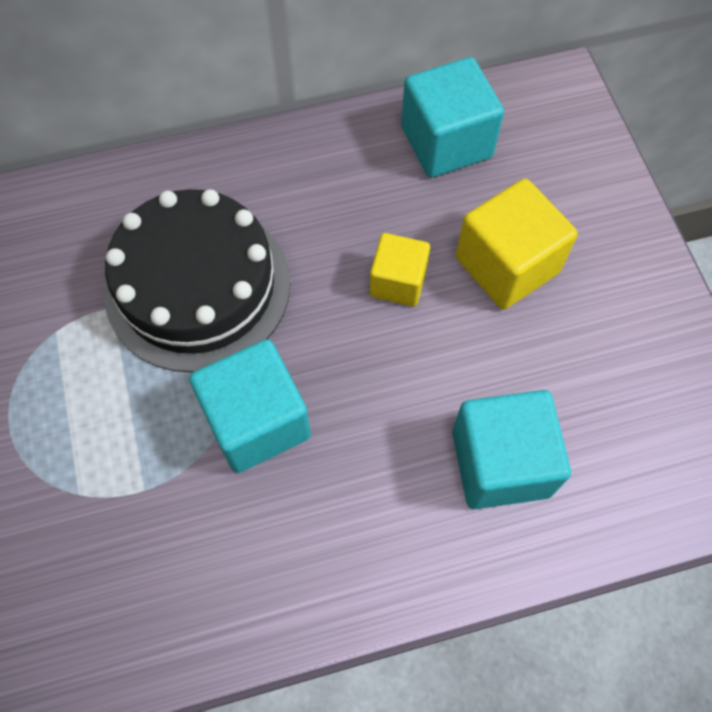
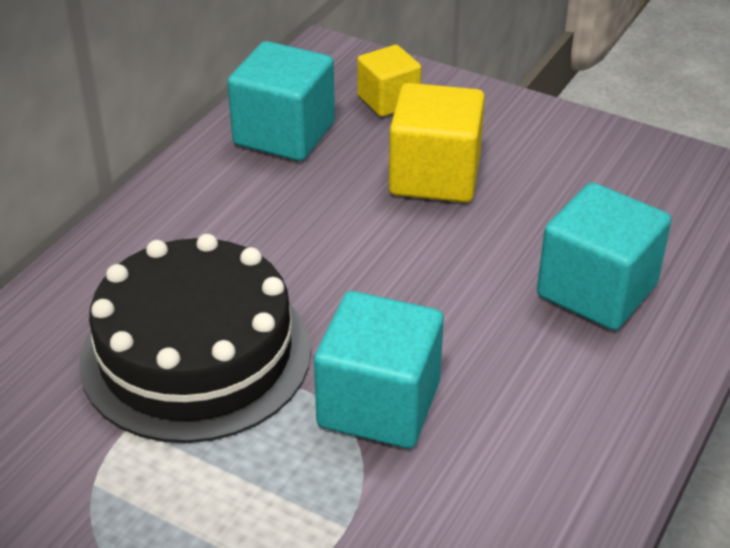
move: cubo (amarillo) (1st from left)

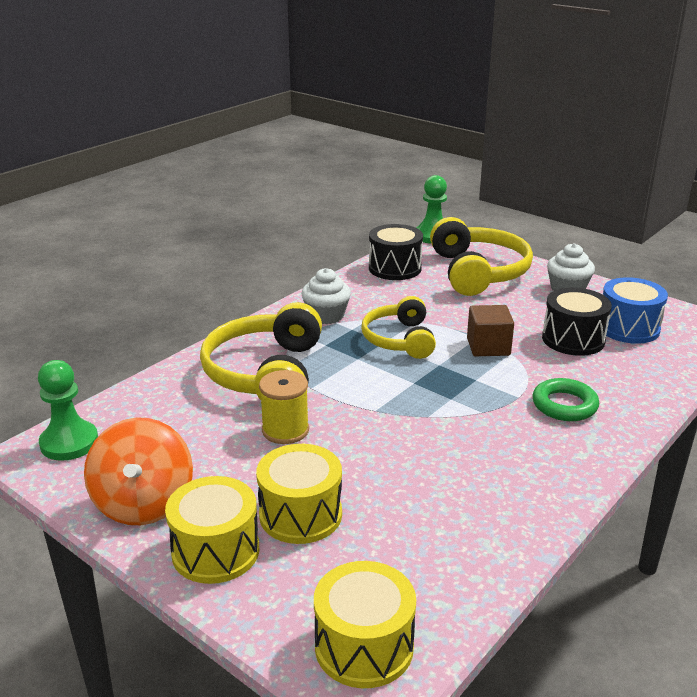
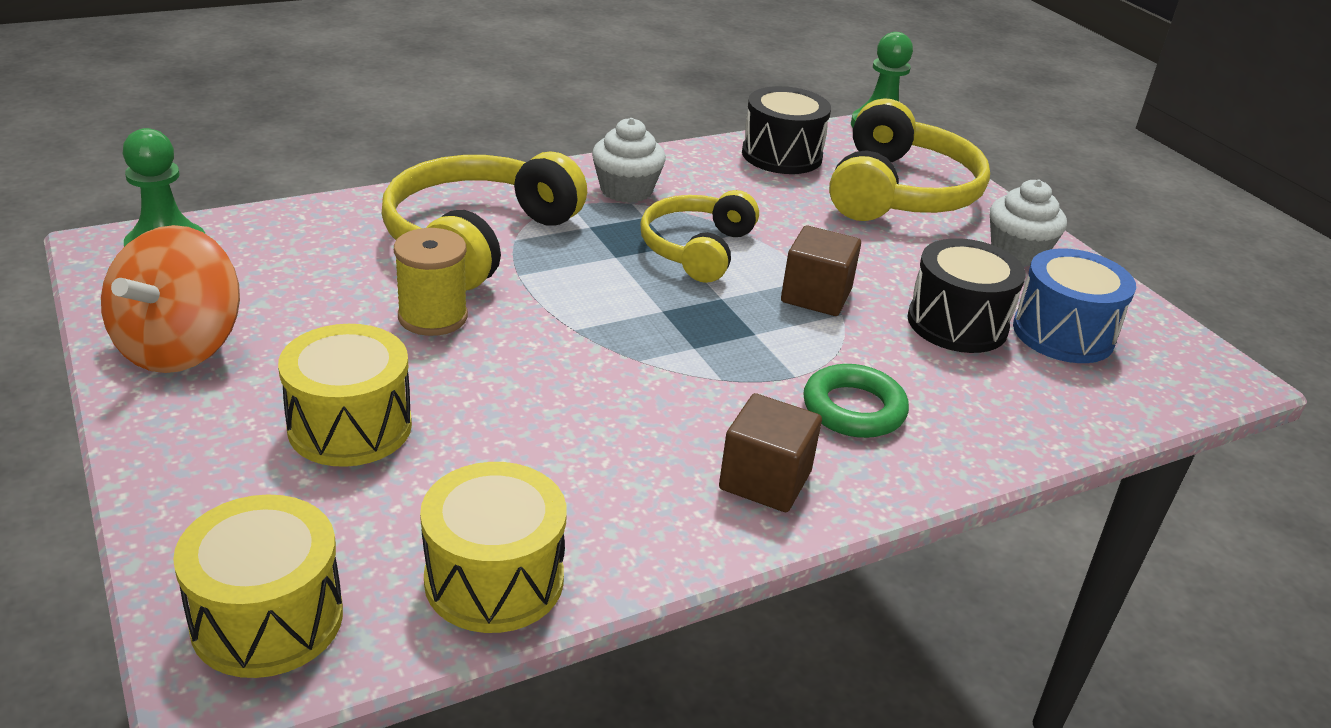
insert: cubo (marrón) (1st from left)
move: tambor (amarillo) (1st from left in the first image) to tambor (amarillo) (3rd from left)

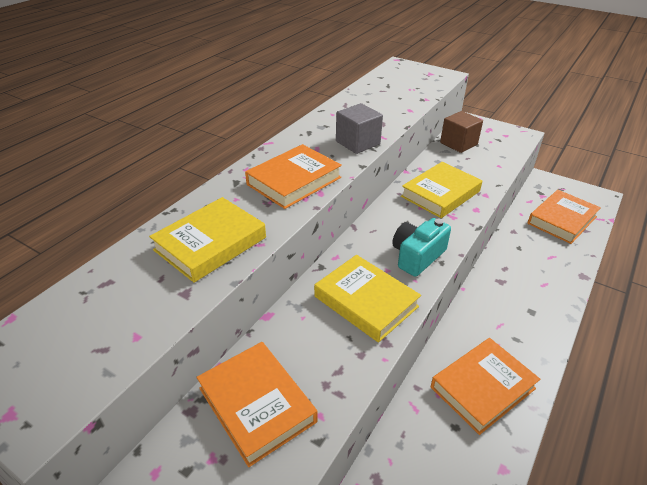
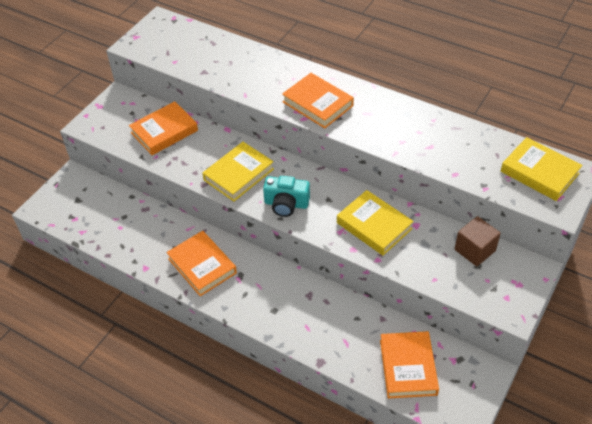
delete: cubo (gris)
move: libro (amarillo) (1st from left in the first image) to libro (amarillo) (3rd from left)
rotate: cámara (turquesa) 150 degrees clockwise; libro (naranja) (4th from left) 45 degrees clockwise

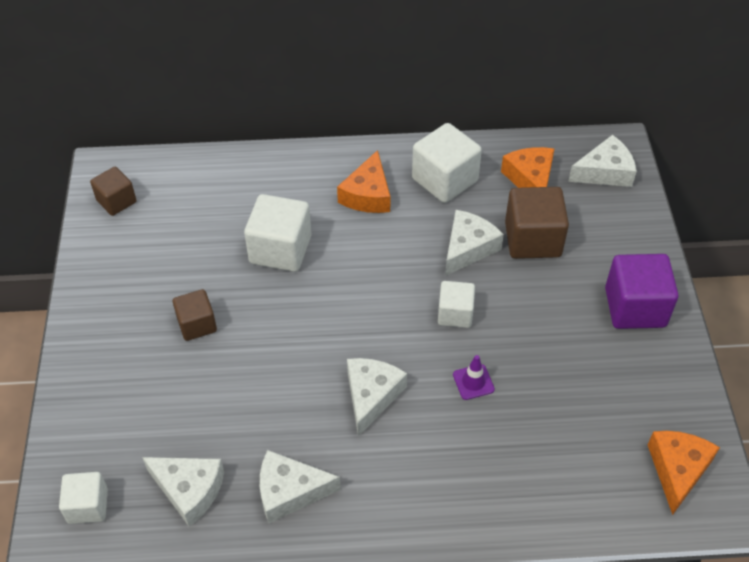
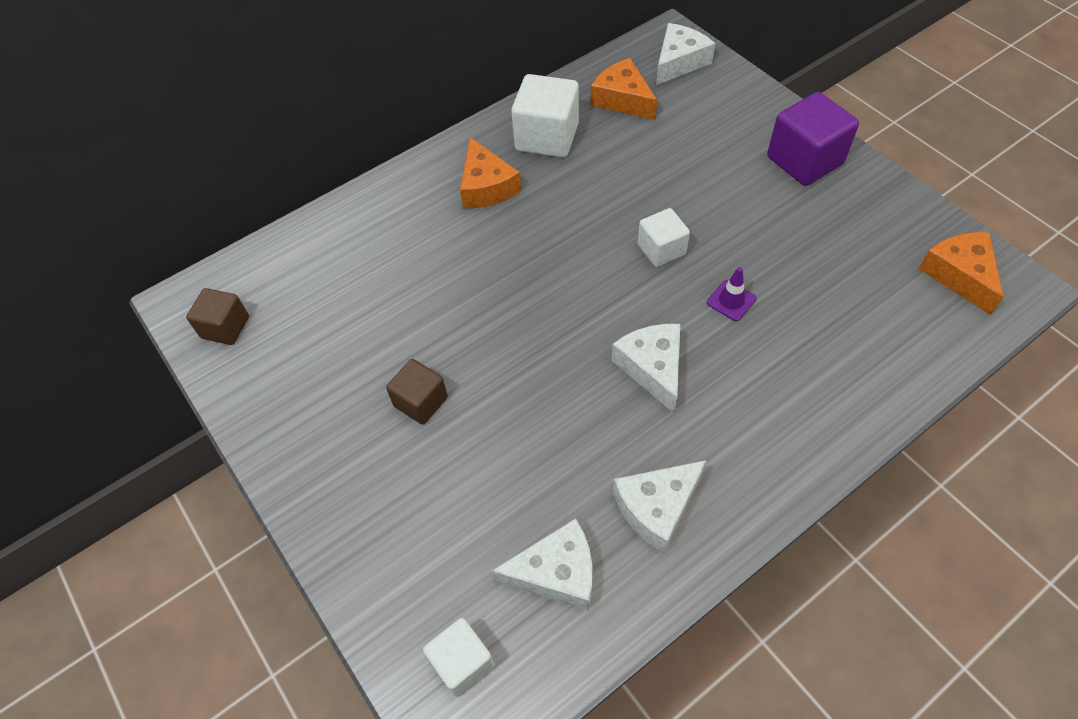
delete: cubo (blanco) (2nd from left); queso (blanco) (4th from left); cubo (marrón) (3rd from left)

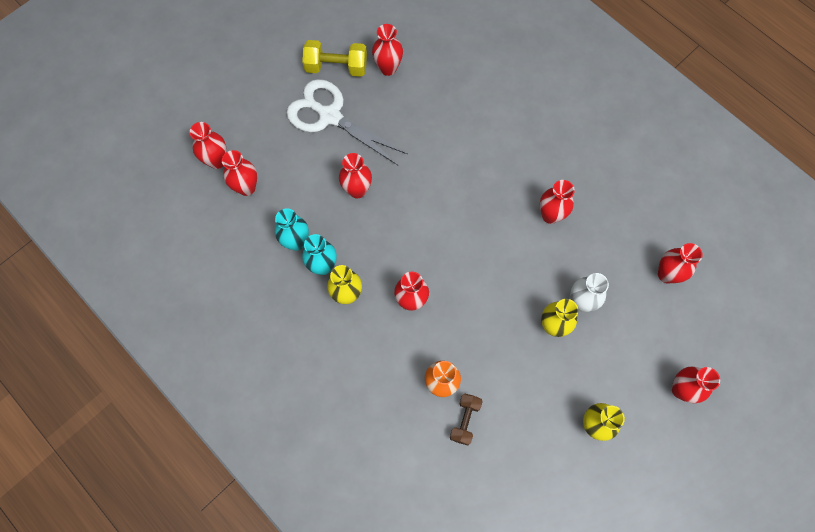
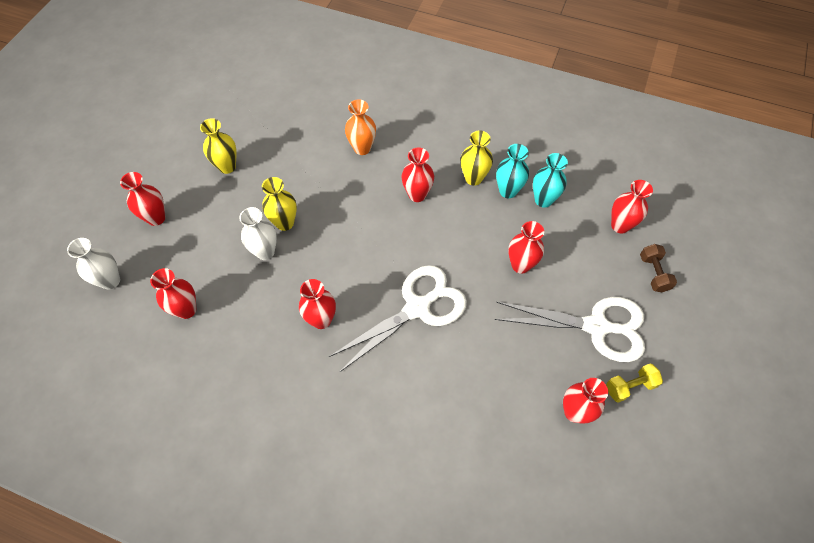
delete: florero (rojo) (1st from left)
insert: florero (blanco) (1st from left); tijeras (blanco) (1st from left)
move: mancuerna (marrón)
resize: mancuerna (amarillo) x0.66

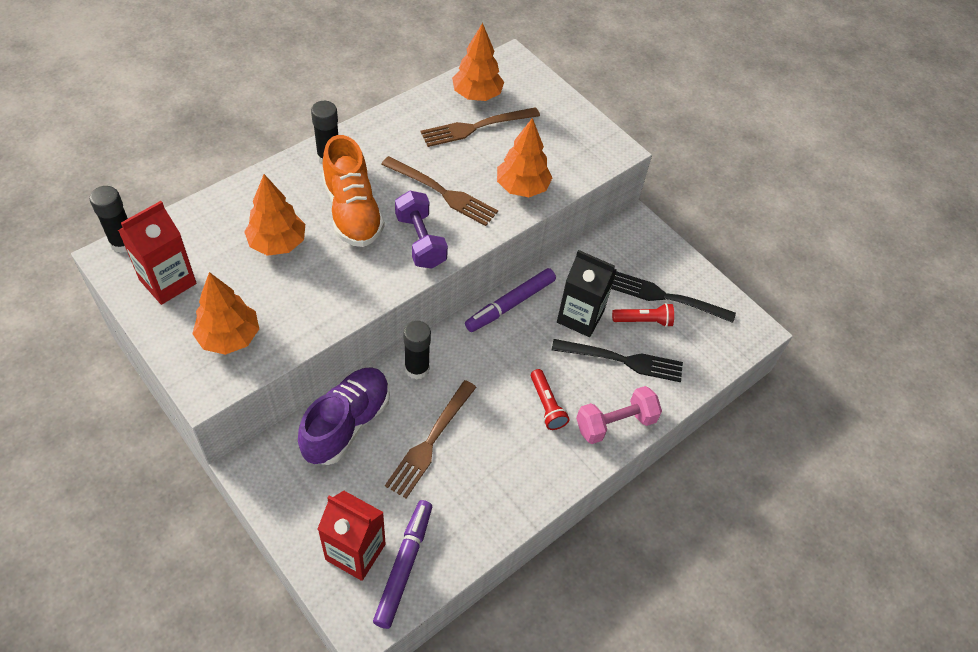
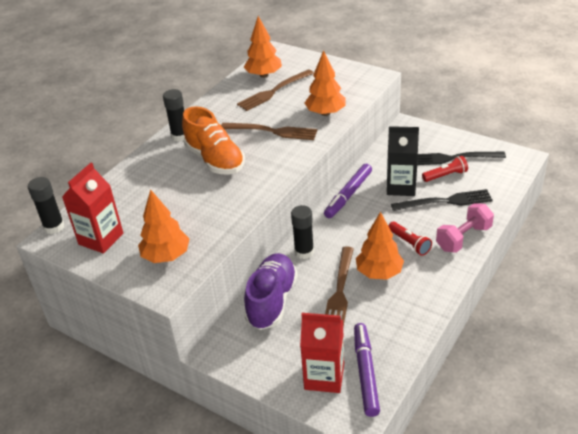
delete: mancuerna (morado)
move: árbol (naranja) (2nd from left in the first image) to árbol (naranja) (4th from left)

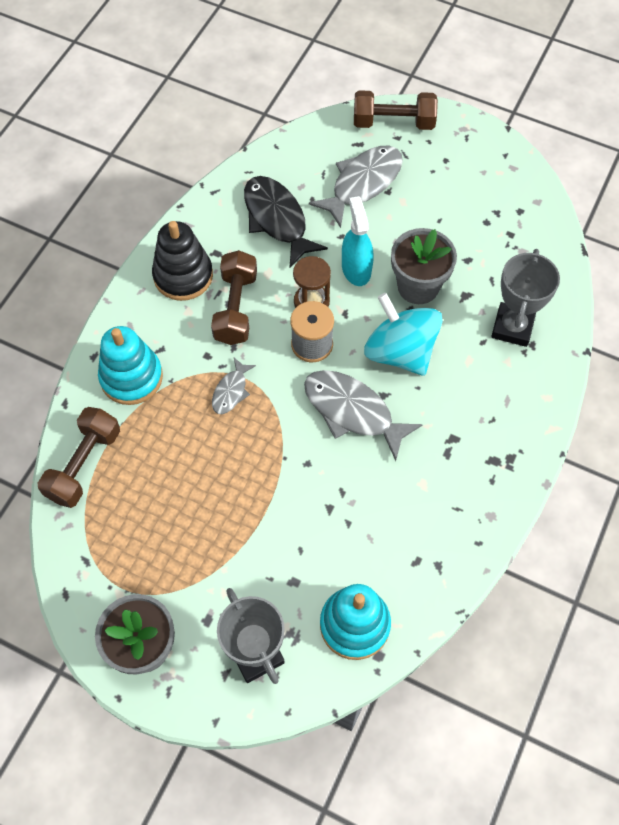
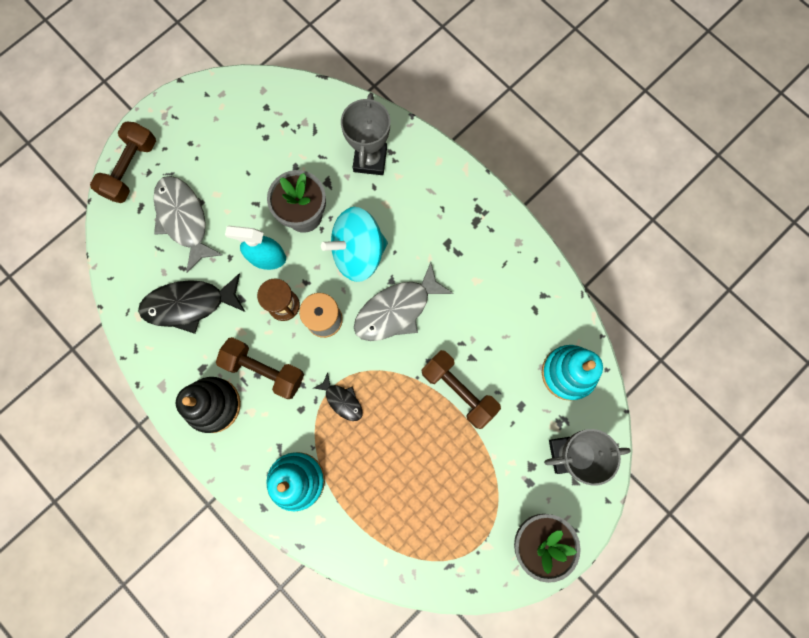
move: mancuerna (marrón) (1st from left in the first image) to mancuerna (marrón) (3rd from left)
recolor: pez (gris) (1st from left) to pez (negro) (2nd from left)
rotate: trofeo (gris) (2nd from left in the first image) 60 degrees clockwise

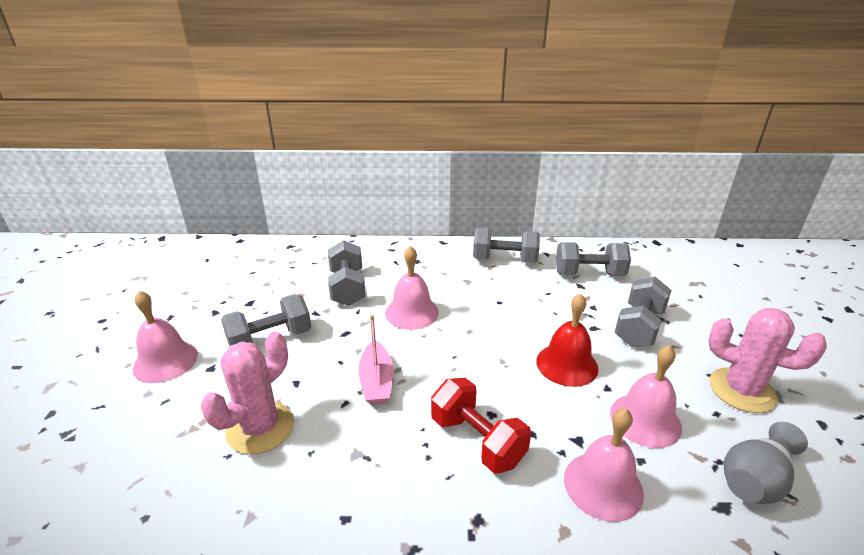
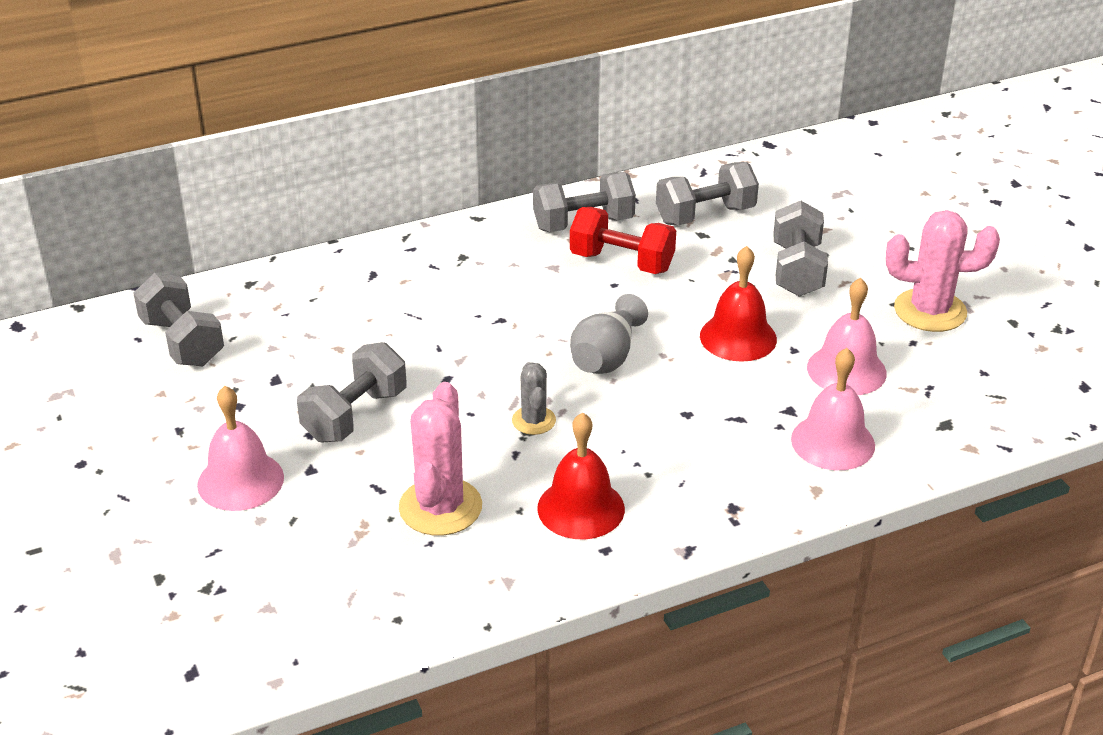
delete: campana (rosa) (2nd from left)
insert: campana (rojo) (1st from left)
move: mancuerna (gris) (2nd from left in the first image) to mancuerna (gris) (1st from left); mancuerna (rojo); florero (gris)
replace: barco (rosa) to cactus (gris)

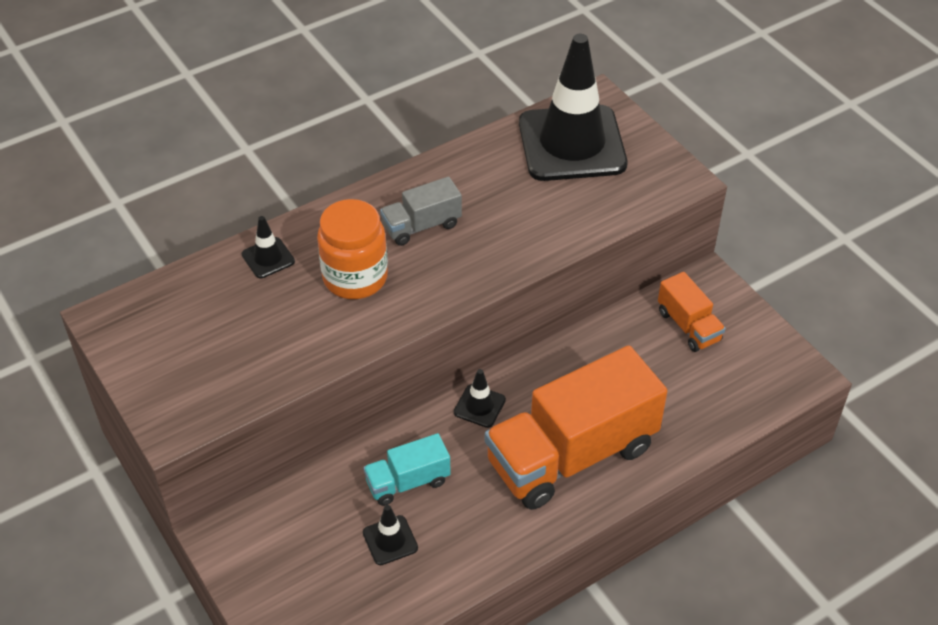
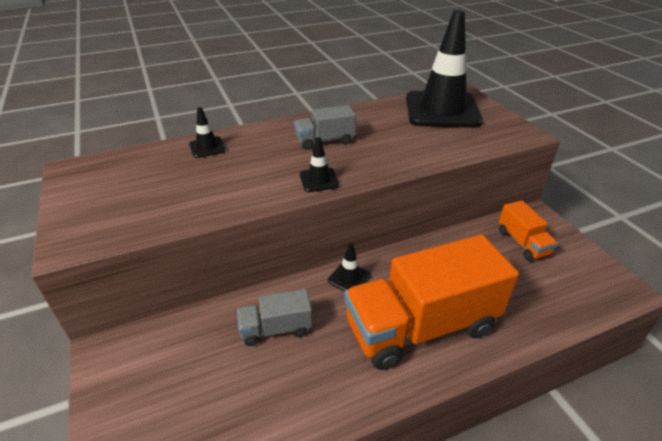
delete: tarro (naranja)
move: cono de tráfico (negro) (2nd from left)
recolor: camión (turquesa) to camión (gris) (1st from left)

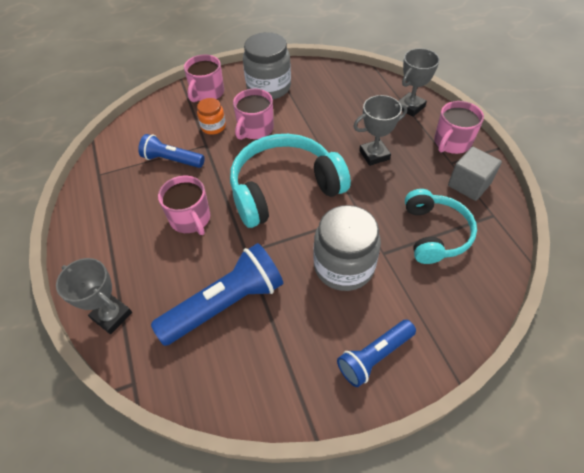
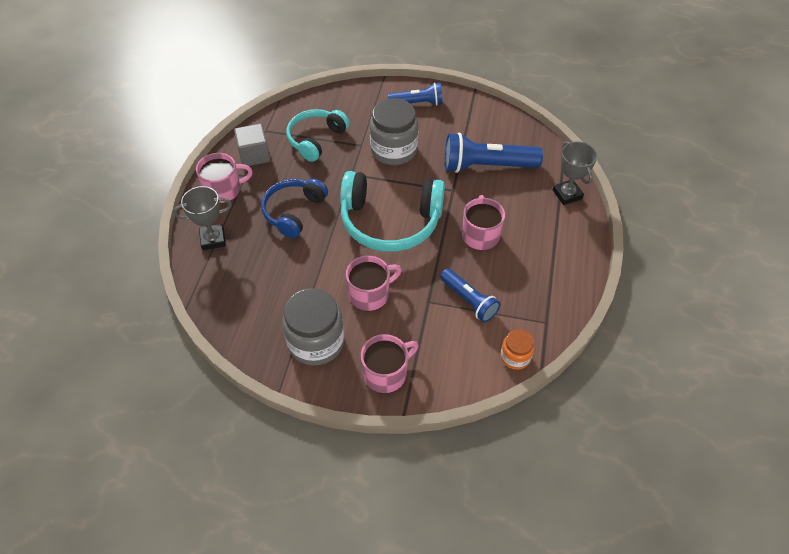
move: tarro (naranja)
replace: trofeo (gris) (2nd from left) to auriculares (azul)

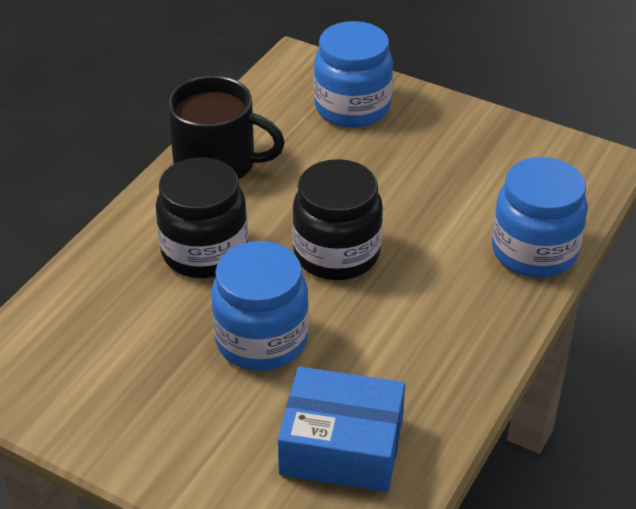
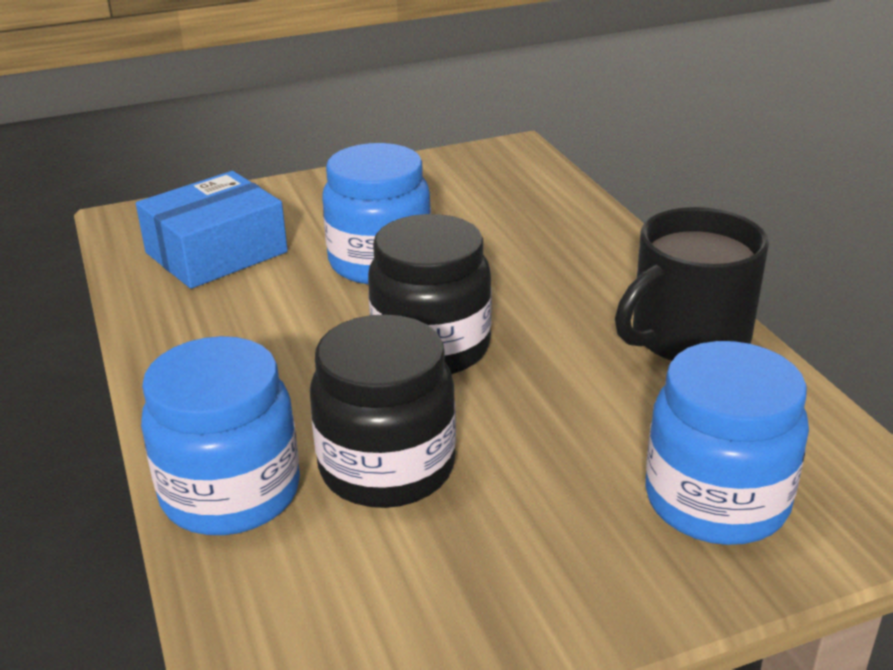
move: tarro (negro) (1st from left)

